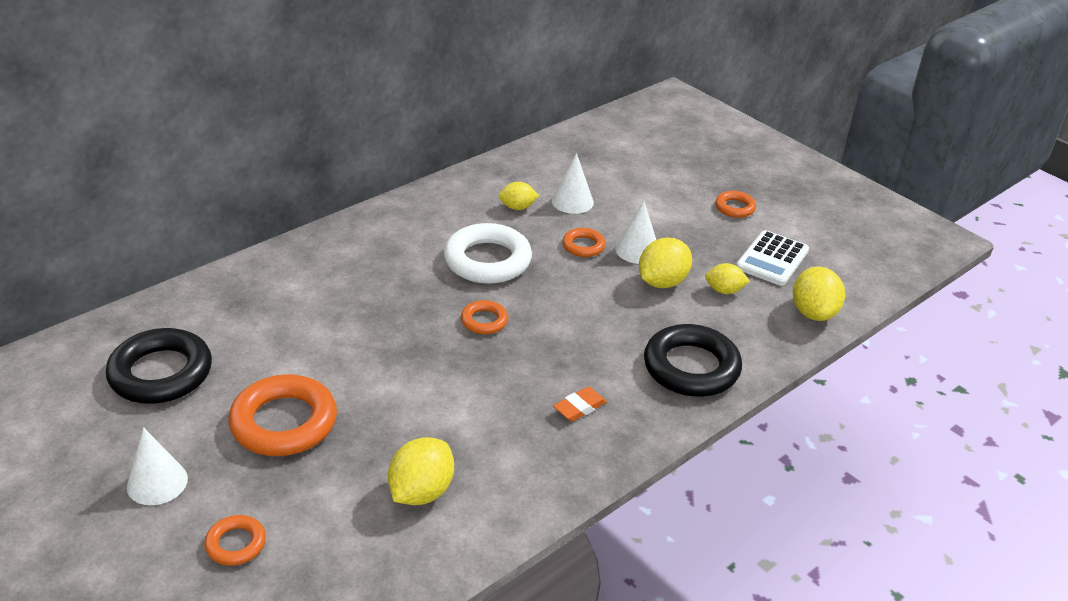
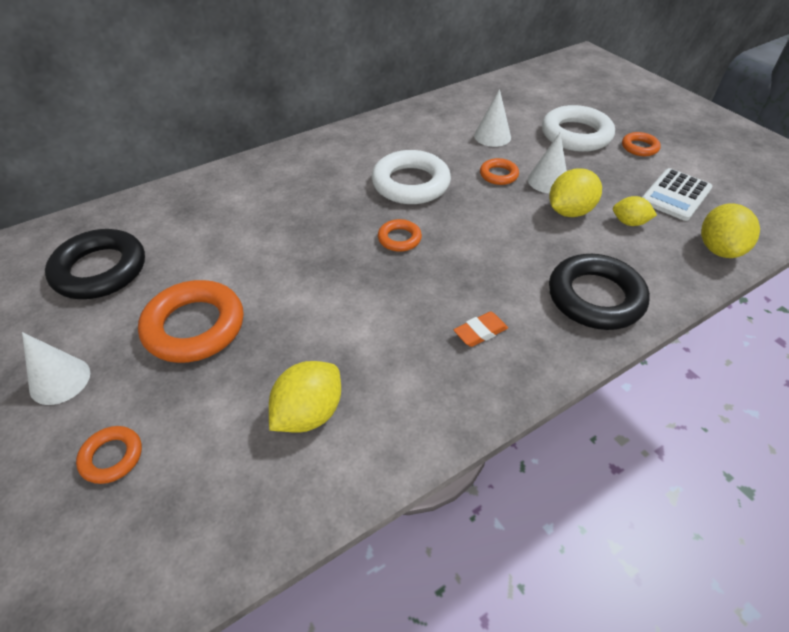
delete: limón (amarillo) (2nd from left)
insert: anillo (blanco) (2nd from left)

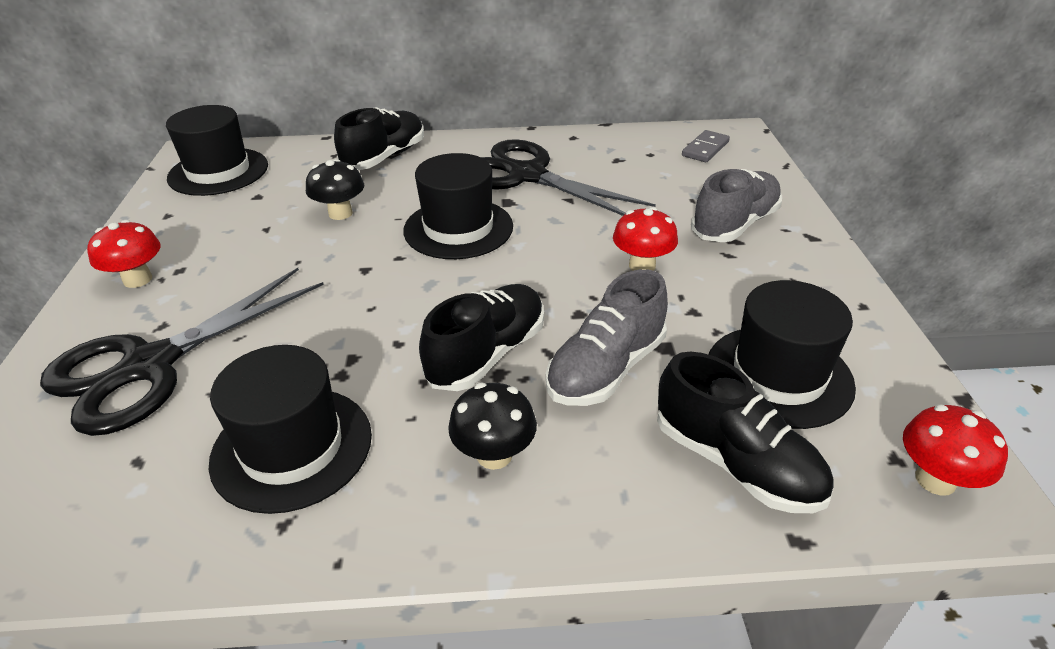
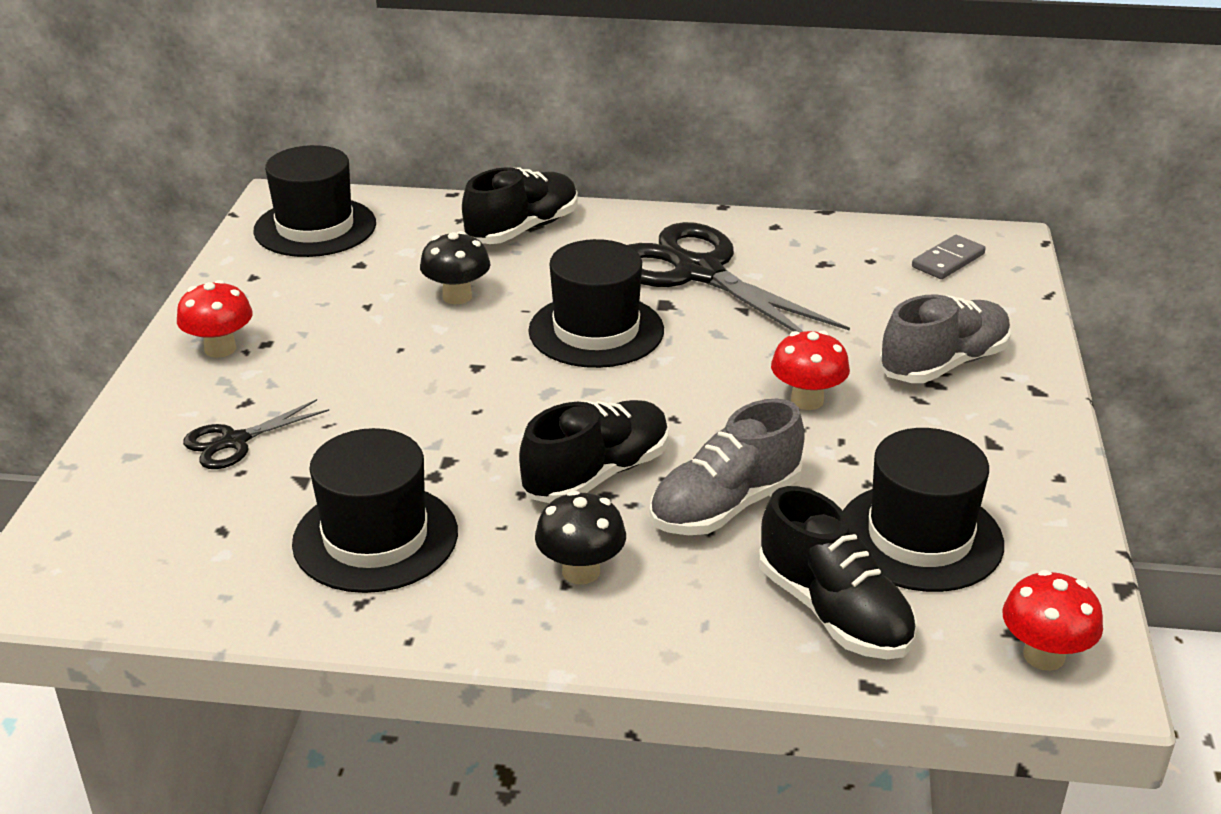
resize: tijeras (negro) (1st from left) x0.48

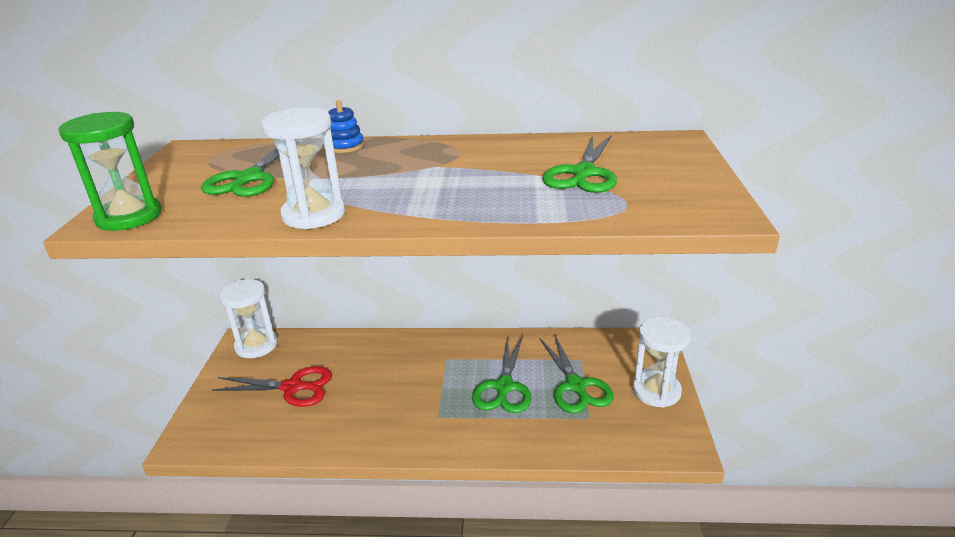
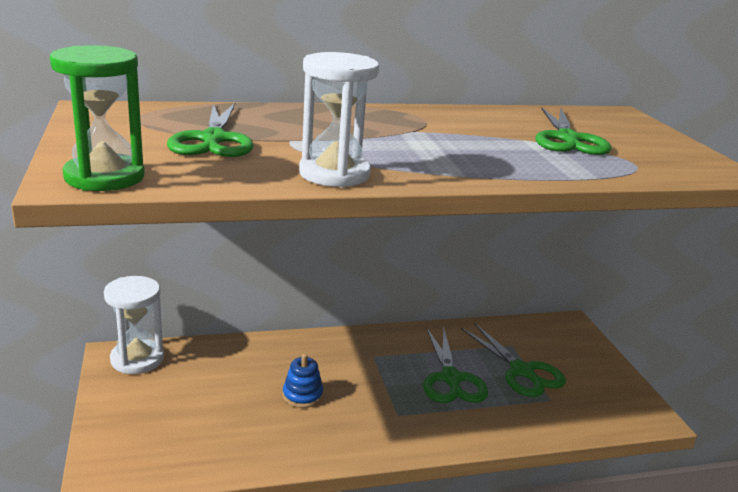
delete: tijeras (rojo); reloj de arena (blanco) (3rd from left)
move: juguete apilable (azul)

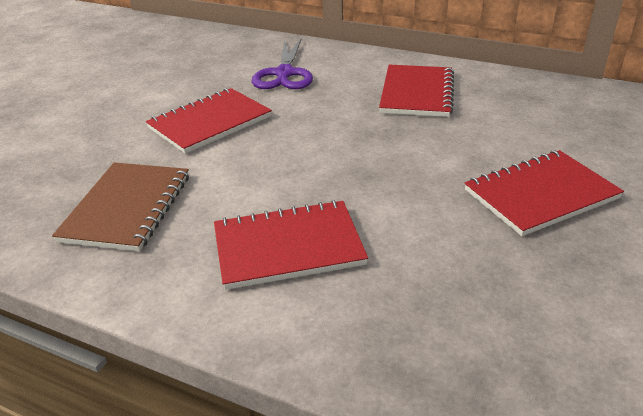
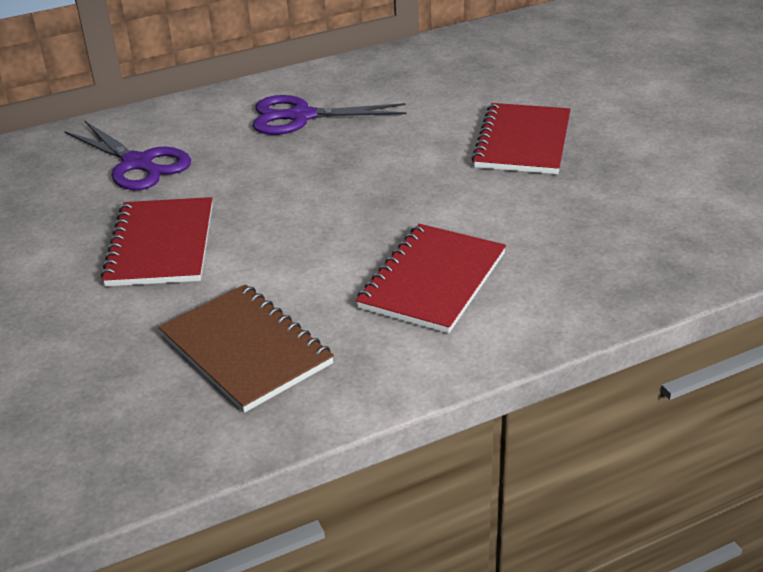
replace: cuaderno (rojo) (3rd from left) to tijeras (morado) (2nd from left)

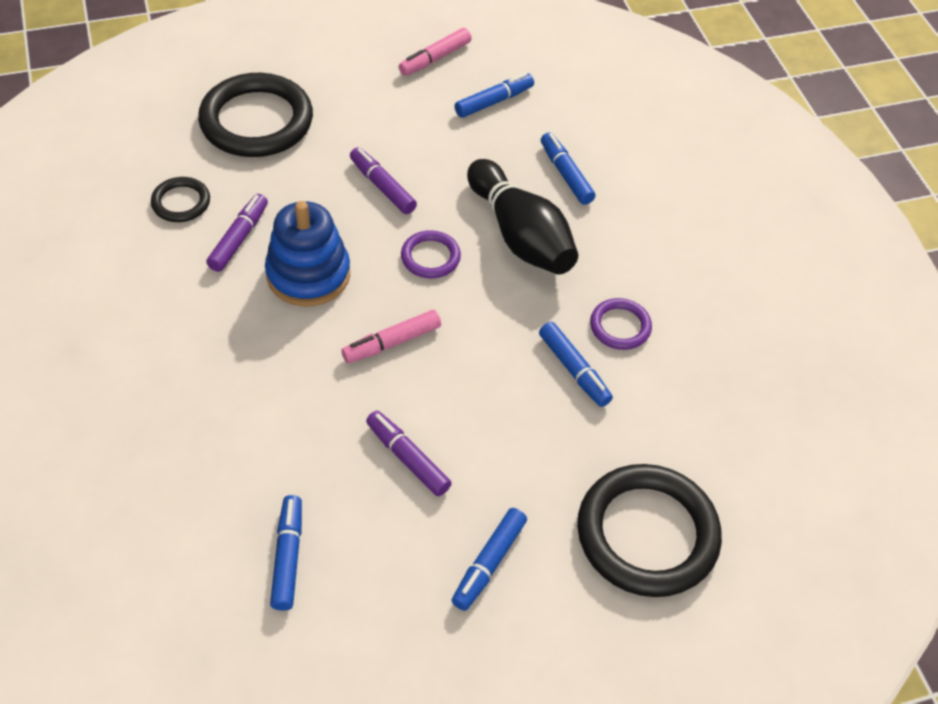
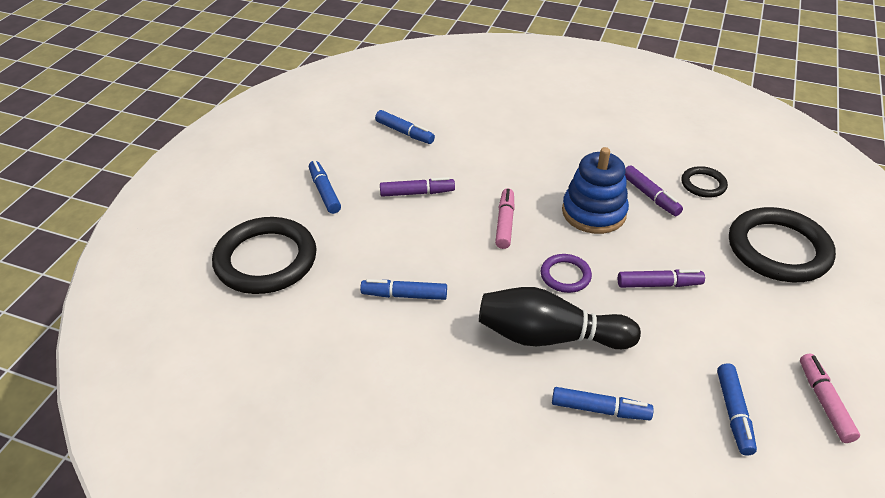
delete: anillo (morado) (2nd from left)

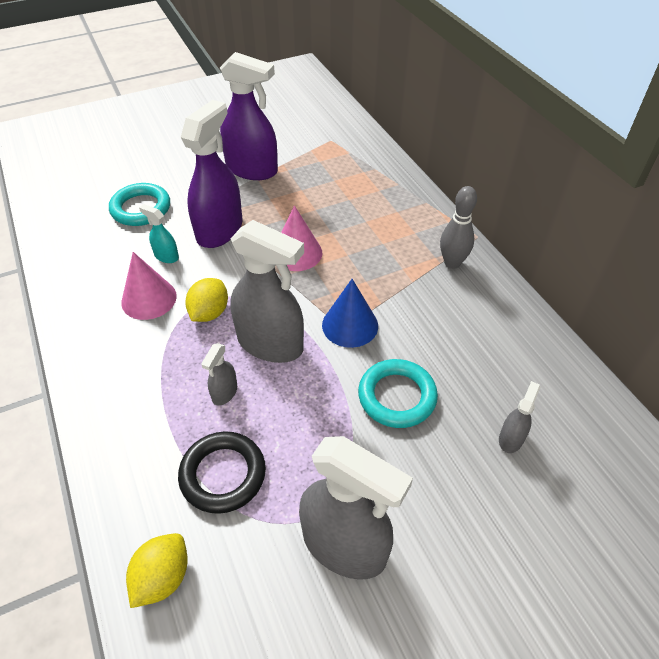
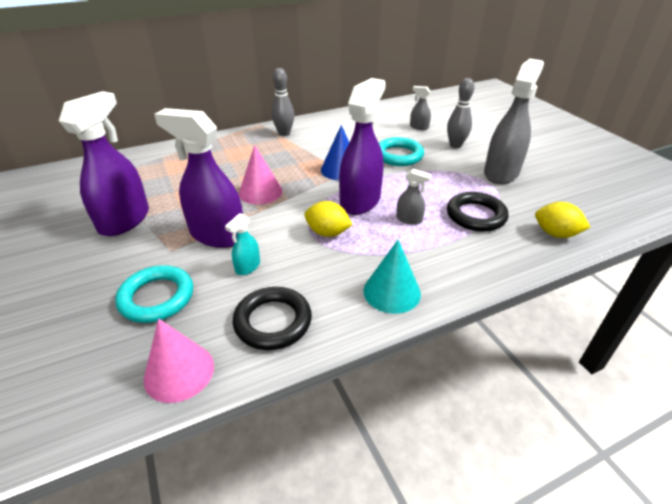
insert: anillo (negro) (1st from left); cono (turquesa); bolo (gris) (2nd from left)
move: cono (rosa) (1st from left)
recolor: pulverizador (gris) (2nd from left) to pulverizador (morado) (3rd from left)

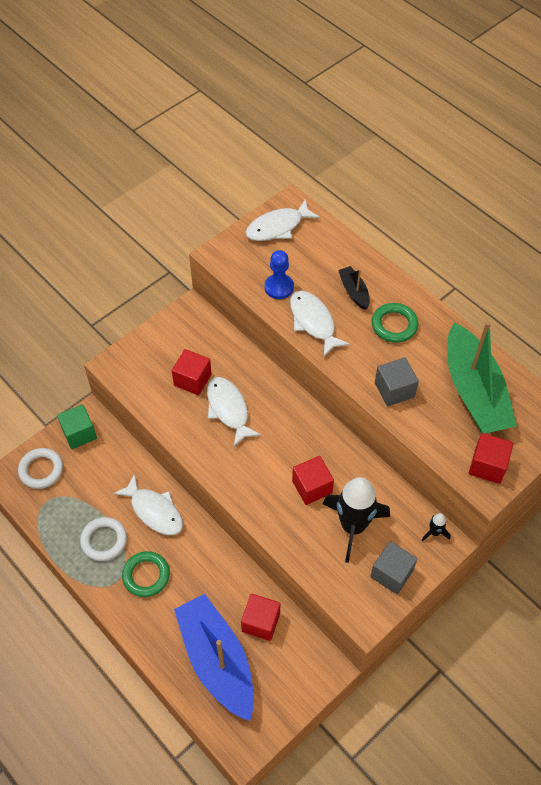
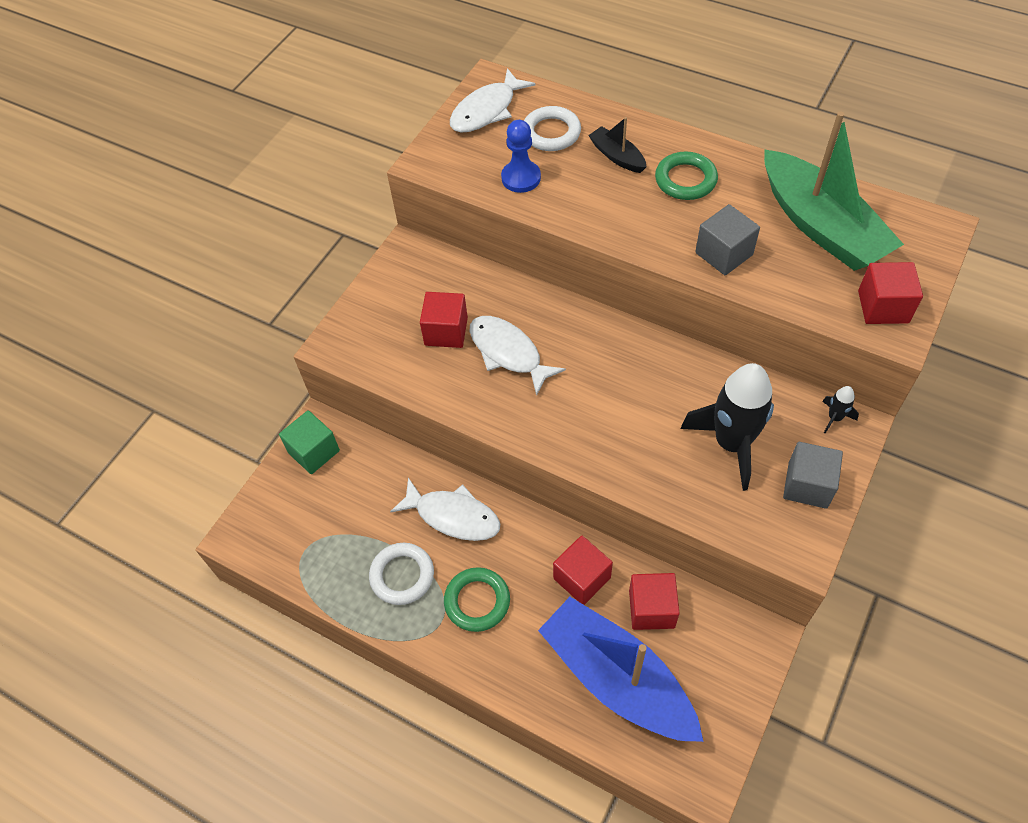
delete: pez (blanco) (4th from left)
move: anillo (blanco) (1st from left in the first image) to anillo (blanco) (2nd from left); cubo (rojo) (3rd from left in the first image) to cubo (rojo) (2nd from left)

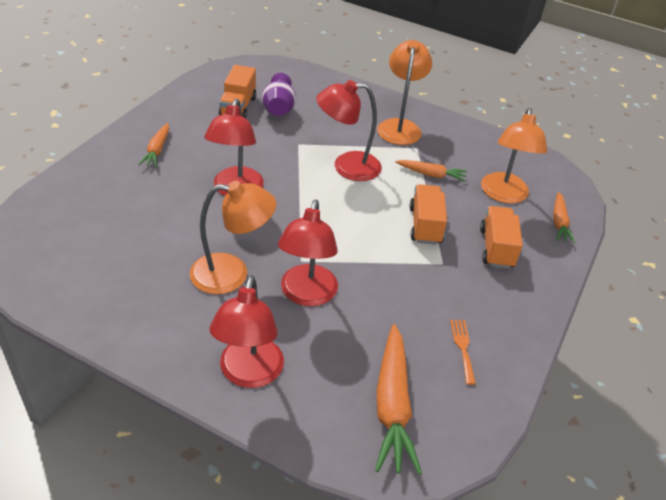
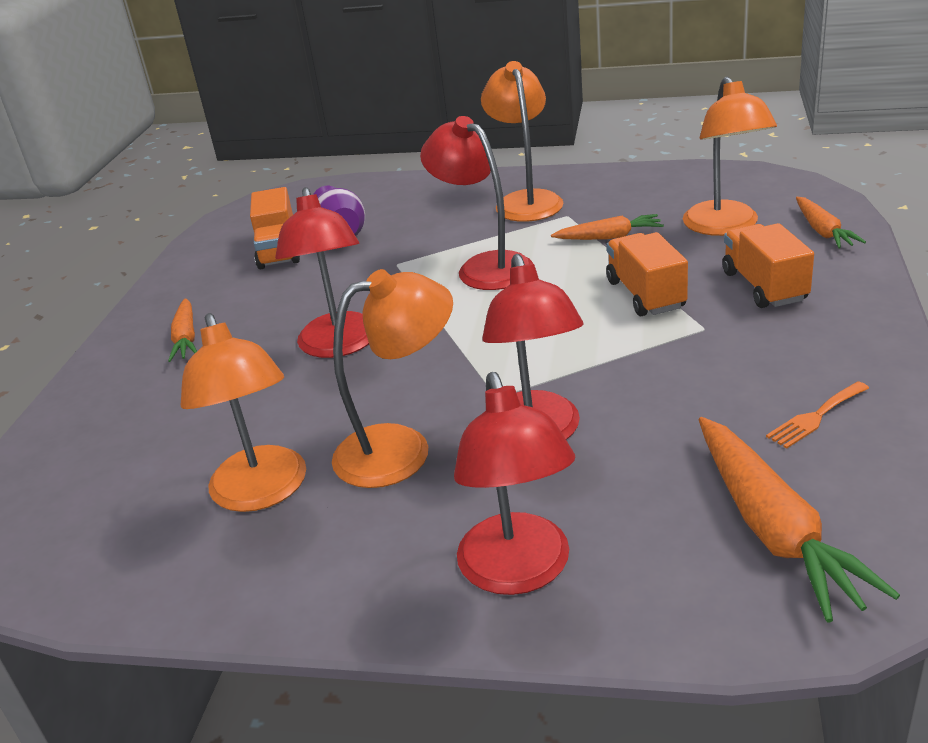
insert: lámpara (naranja) (1st from left)
rotate: lámpara (rojo) (4th from left in the first image) 75 degrees clockwise; tenedor (naranja) 105 degrees counterclockwise

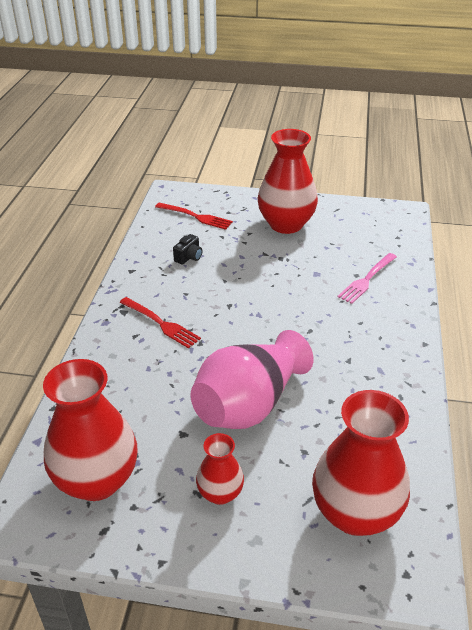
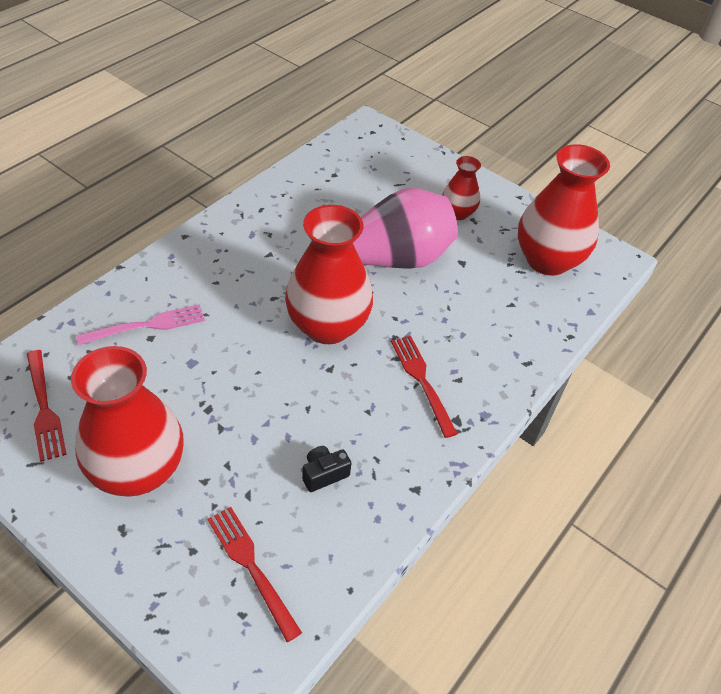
insert: tenedor (rojo) (1st from left)
move: florero (rojo) (4th from left in the first image) to florero (rojo) (2nd from left)

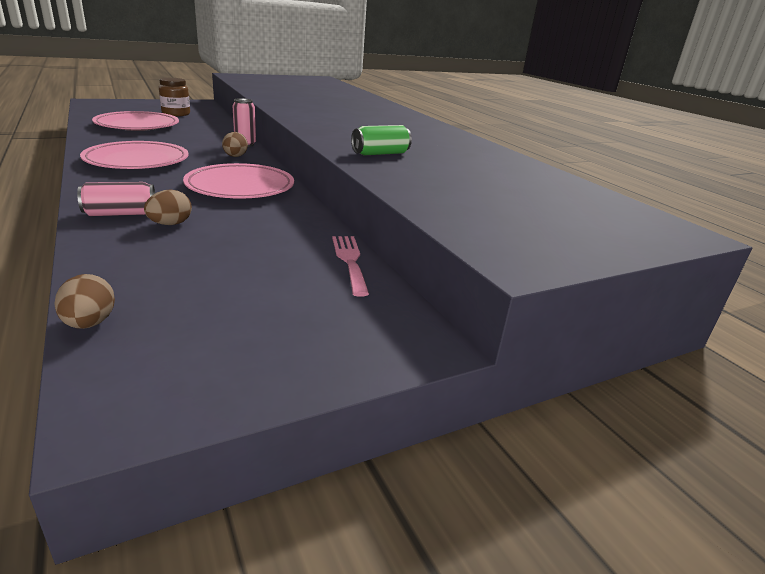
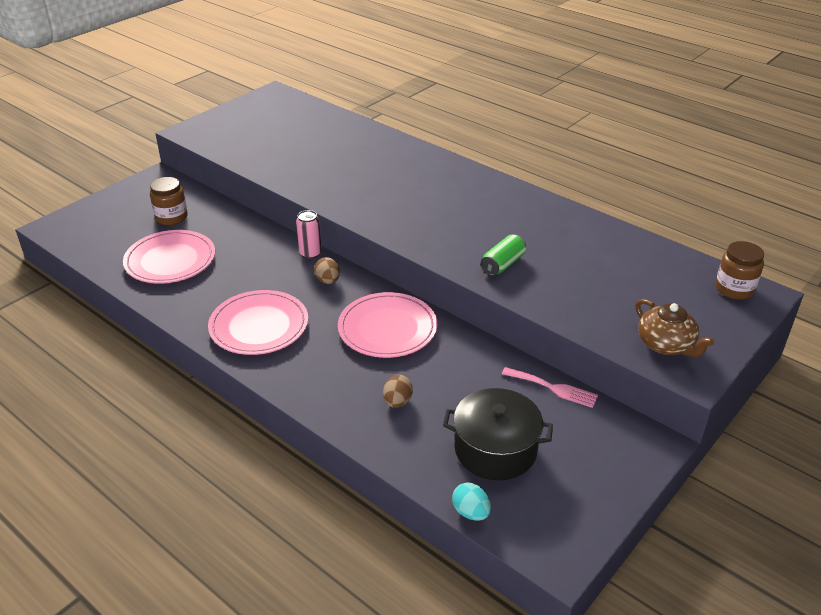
delete: lata (rosa) (1st from left)
insert: olla (negro); tetera (marrón); tarro (marrón) (2nd from left)
recolor: huevo (marrón) (1st from left) to huevo (turquesa)
rotate: tenedor (rosa) 150 degrees clockwise

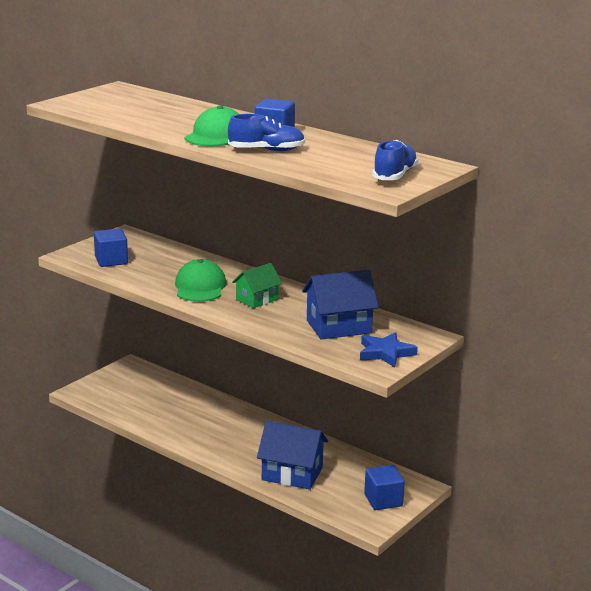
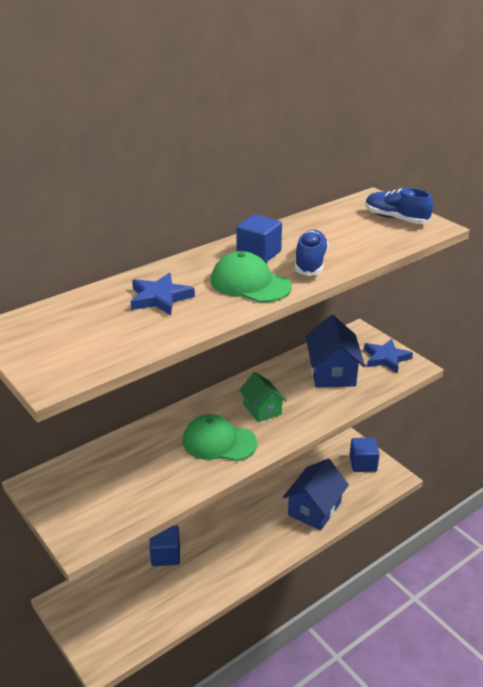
insert: estrella (azul) (1st from left)
move: cubo (azul) (1st from left)

